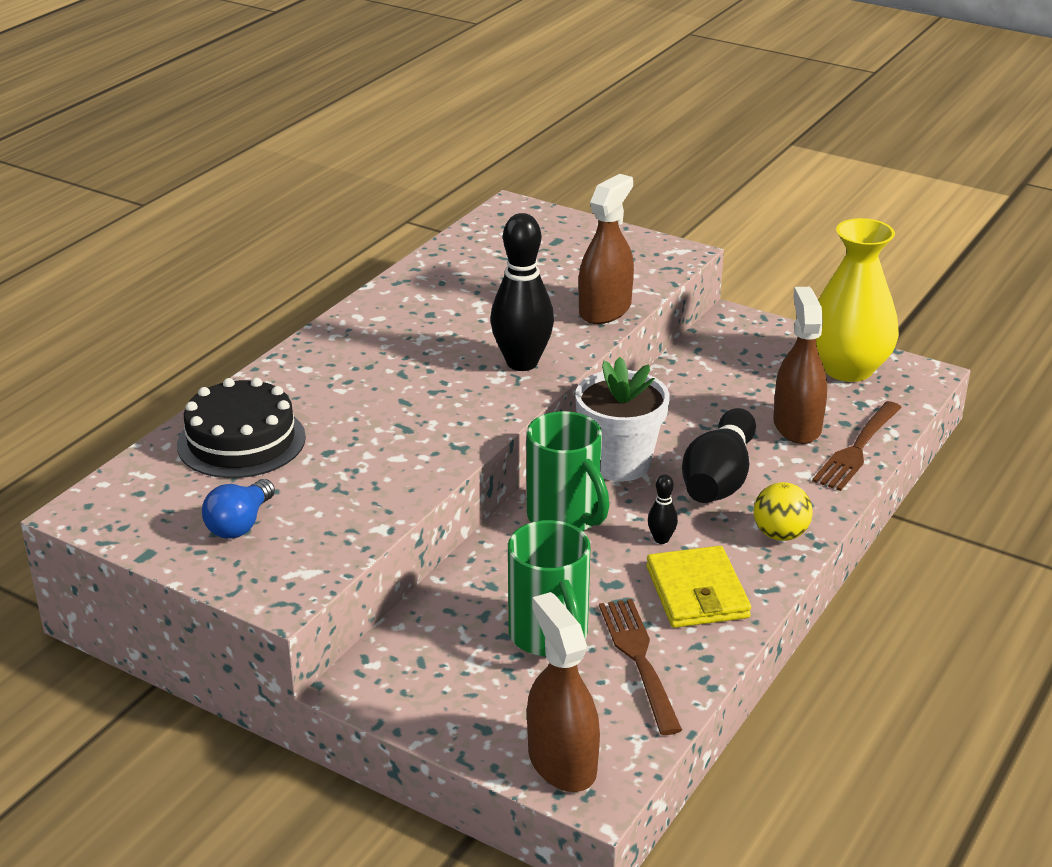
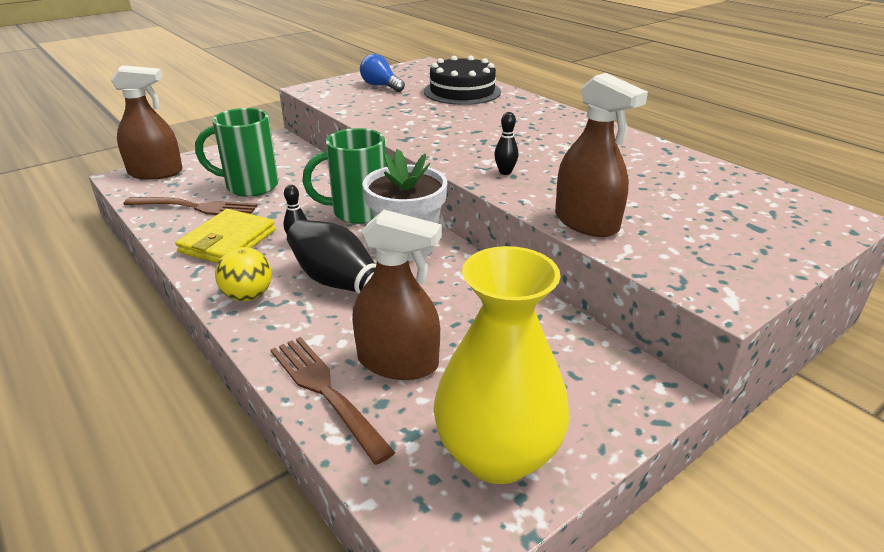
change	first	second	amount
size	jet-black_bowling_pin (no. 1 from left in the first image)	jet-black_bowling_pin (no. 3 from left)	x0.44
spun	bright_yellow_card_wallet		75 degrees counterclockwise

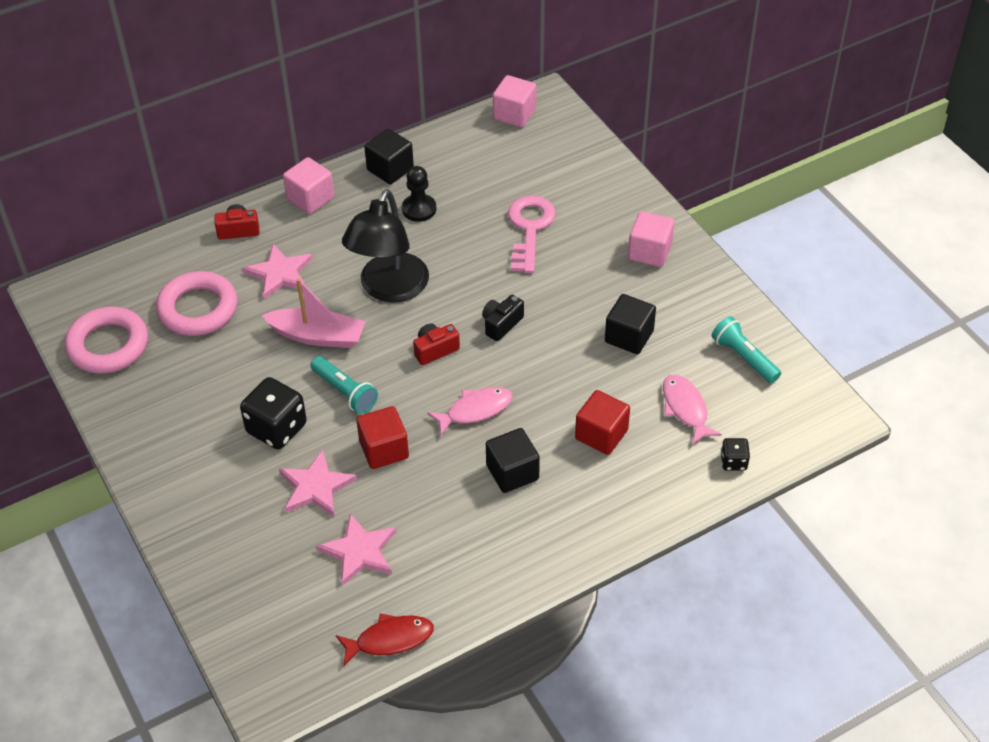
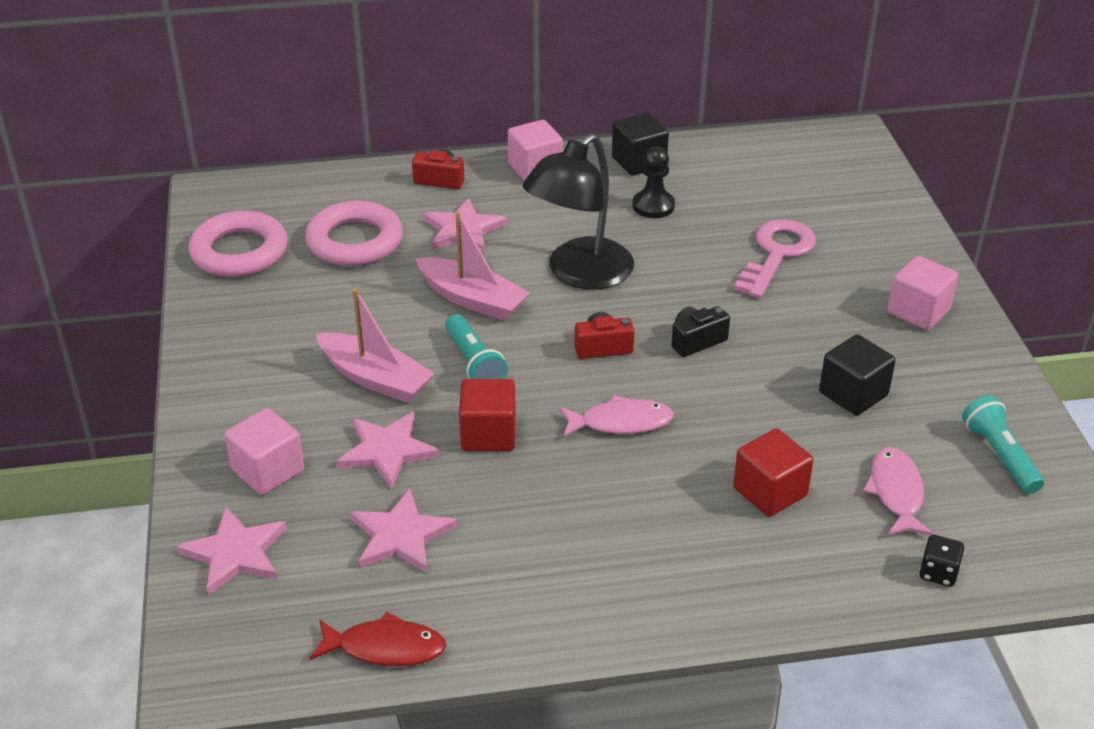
change	first	second	amount
relocated	rosy_solid_cube (no. 2 from left in the first image)	rosy_solid_cube (no. 1 from left)	
exchanged	jet-black_game_die (no. 1 from left)	rosy_boat (no. 1 from left)	
missing	jet-black_solid_cube (no. 2 from left)		
appeared		rosy_star (no. 1 from left)	

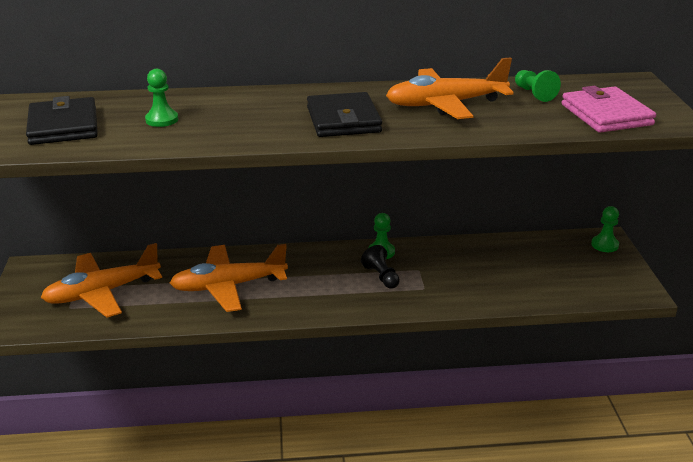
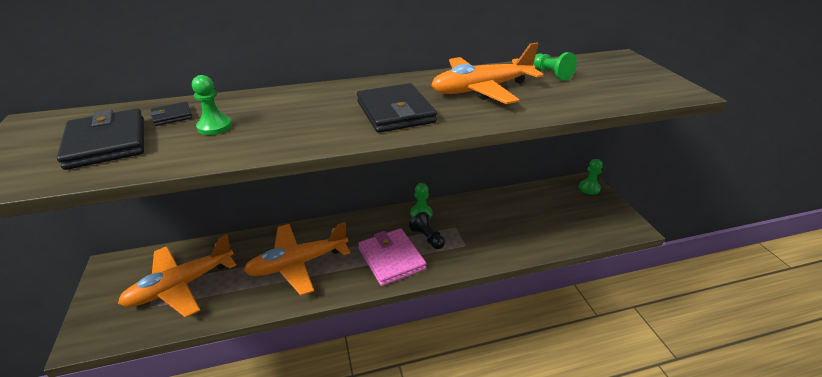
change	first	second	amount
relocated	rosy_card_wallet		
appeared		jet-black_card_wallet (no. 2 from left)	

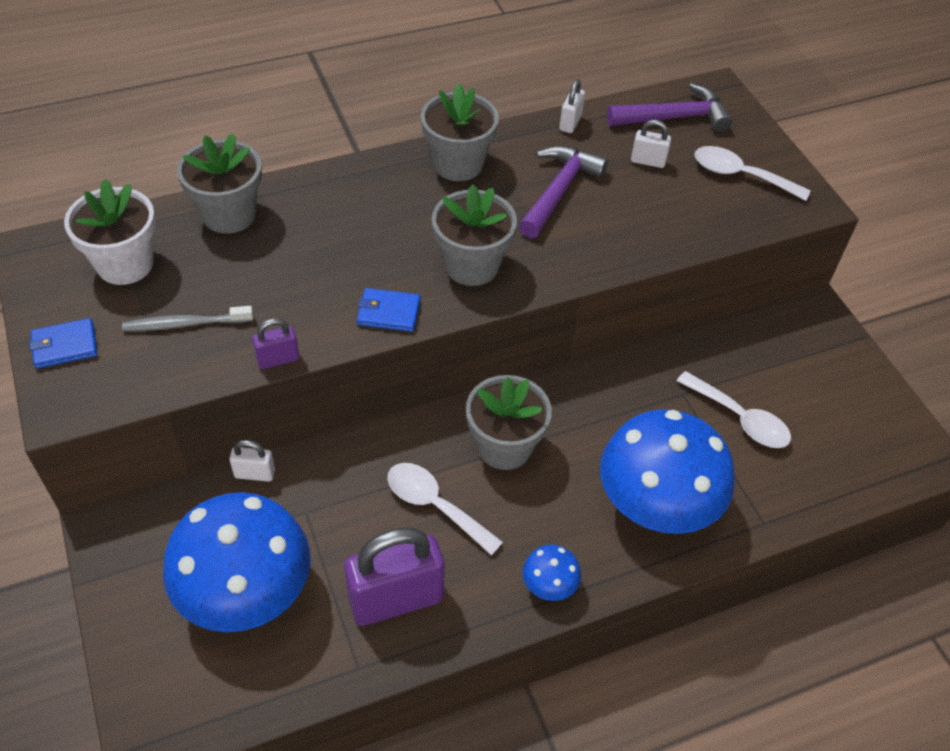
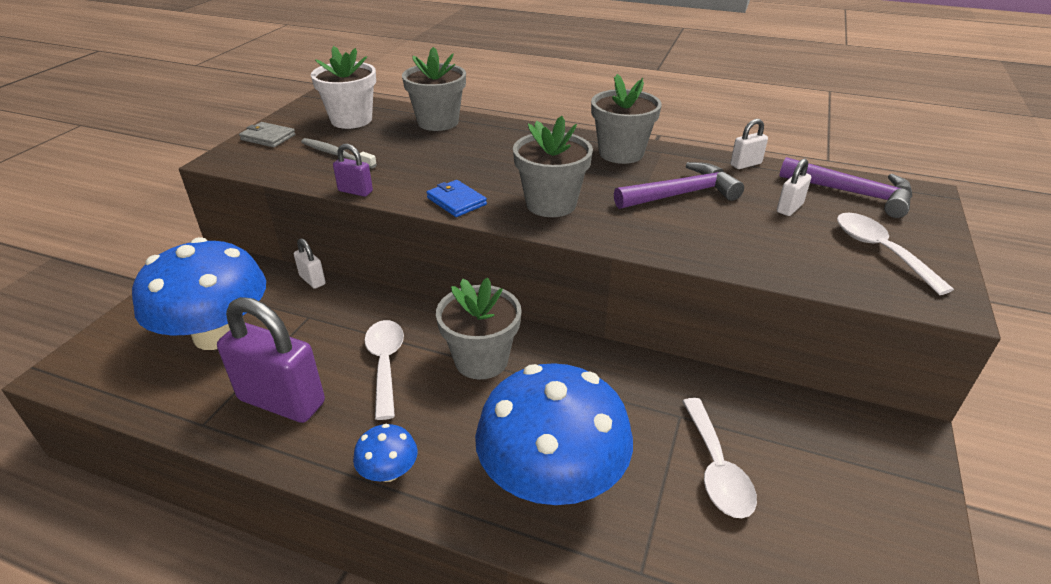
change	first	second	amount
spun	pure_white_lock (no. 3 from left)		75 degrees clockwise
colour	royal_blue_card_wallet (no. 1 from left)	gray_card_wallet	

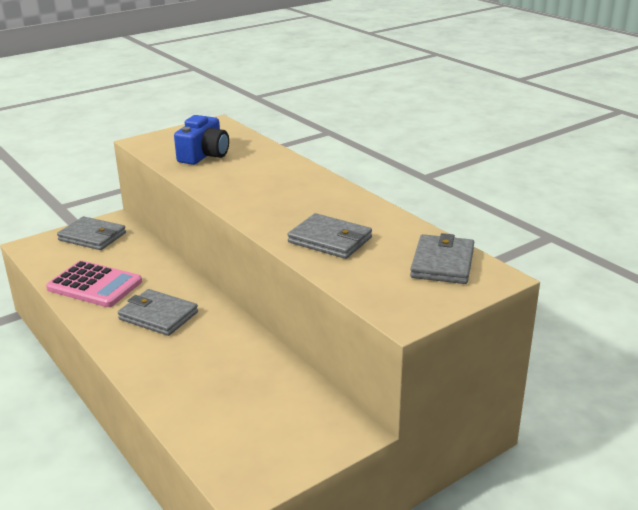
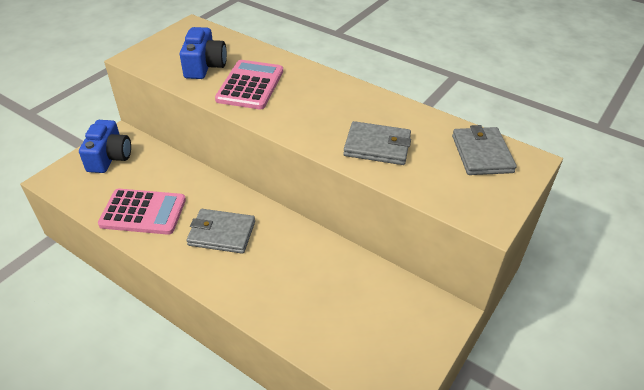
change	first	second	amount
exchanged	gray_card_wallet (no. 1 from left)	royal_blue_photo_camera (no. 1 from left)	
appeared		rosy_pocket_calculator (no. 2 from left)	

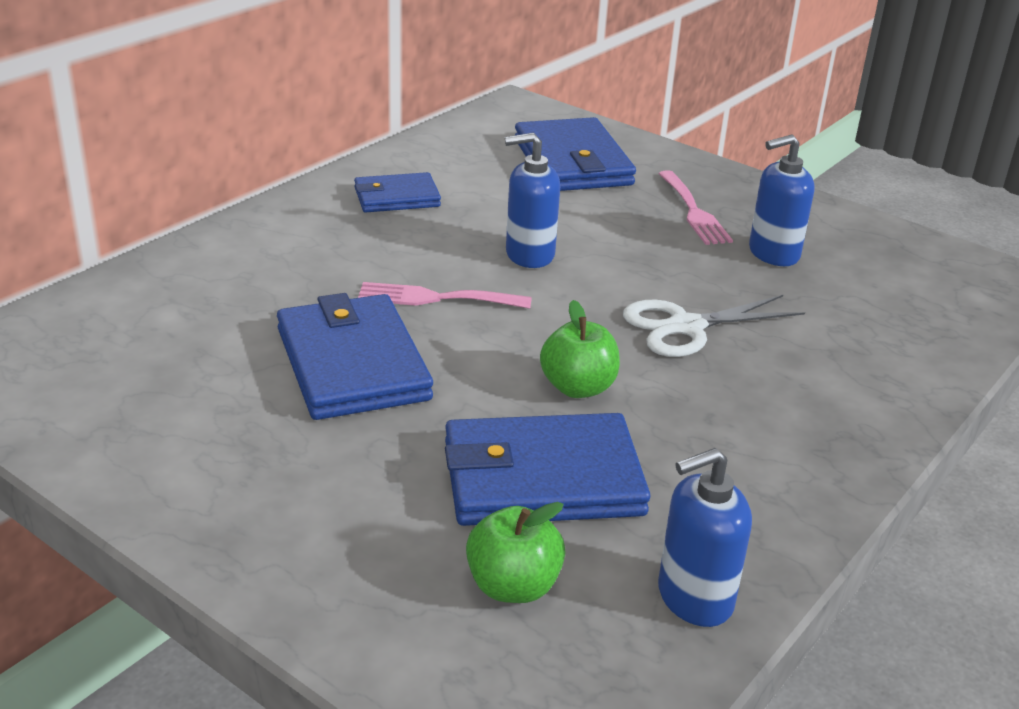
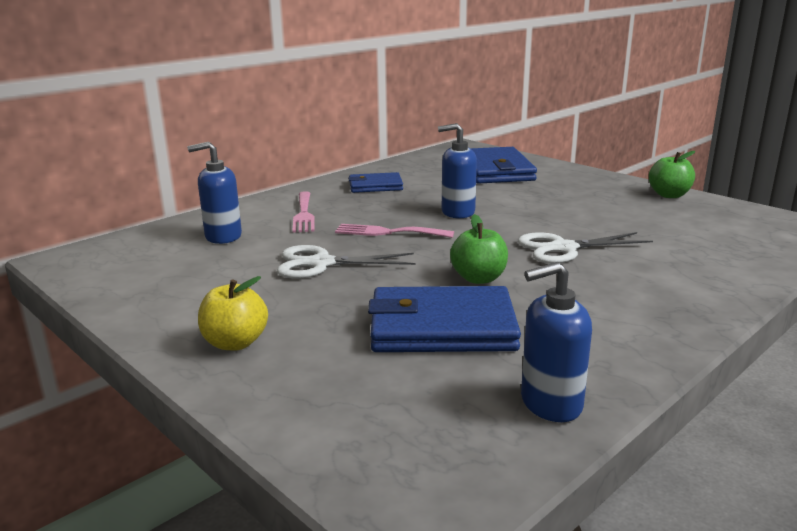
change	first	second	amount
relocated	royal_blue_soap_dispenser (no. 3 from left in the first image)	royal_blue_soap_dispenser (no. 1 from left)	
relocated	rosy_fork (no. 2 from left in the first image)	rosy_fork (no. 1 from left)	
exchanged	royal_blue_card_wallet (no. 1 from left)	pure_white_pair_of_scissors (no. 1 from left)	
relocated	emerald_apple (no. 1 from left in the first image)	emerald_apple (no. 2 from left)	
appeared		bright_yellow_apple	

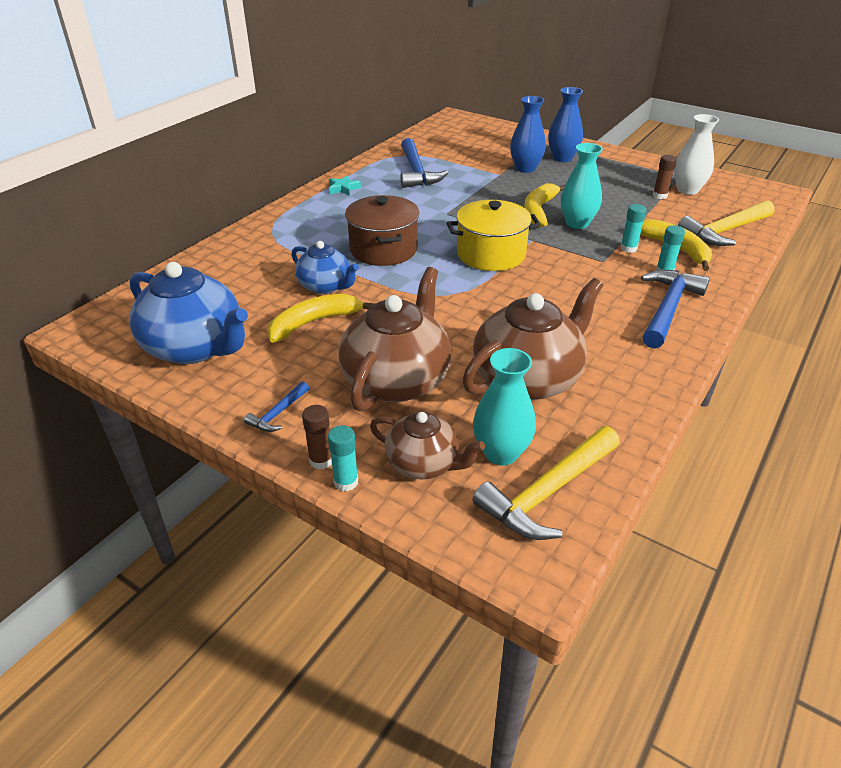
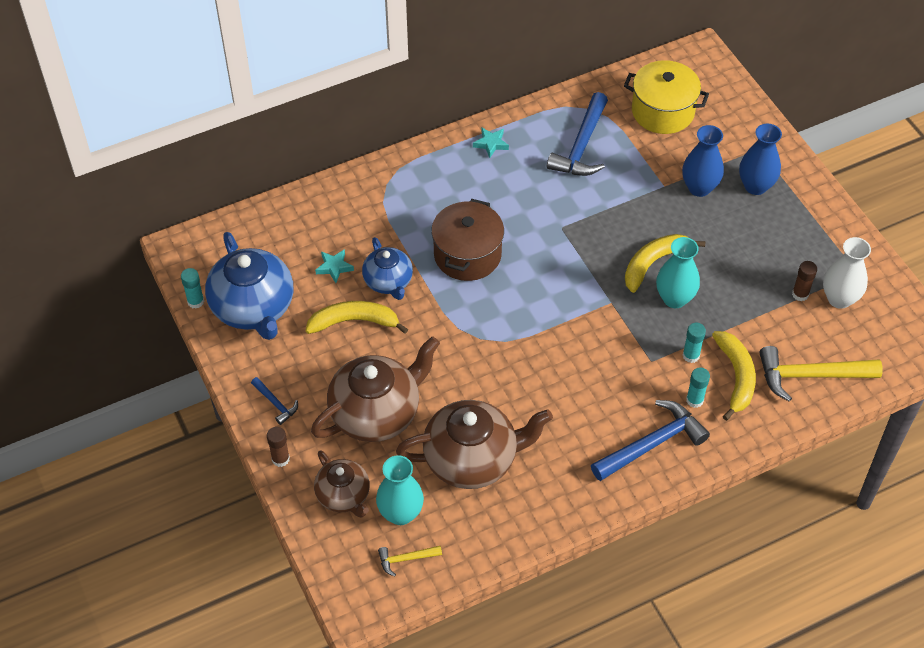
change	first	second	amount
relocated	bright_yellow_pot		
spun	royal_blue_claw_hammer (no. 1 from left)		105 degrees counterclockwise
relocated	turquoise_glue (no. 1 from left)		
size	bright_yellow_claw_hammer (no. 1 from left)		x0.49
appeared		turquoise_star (no. 1 from left)	

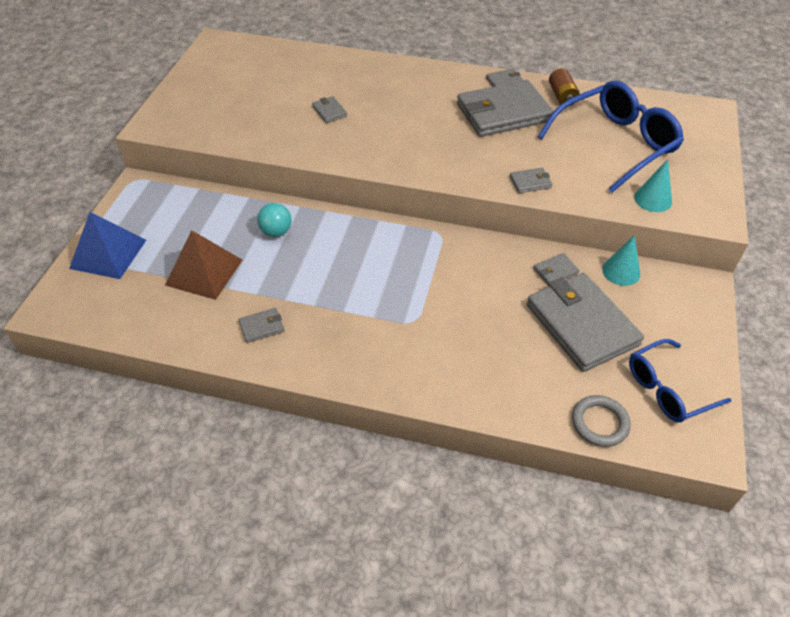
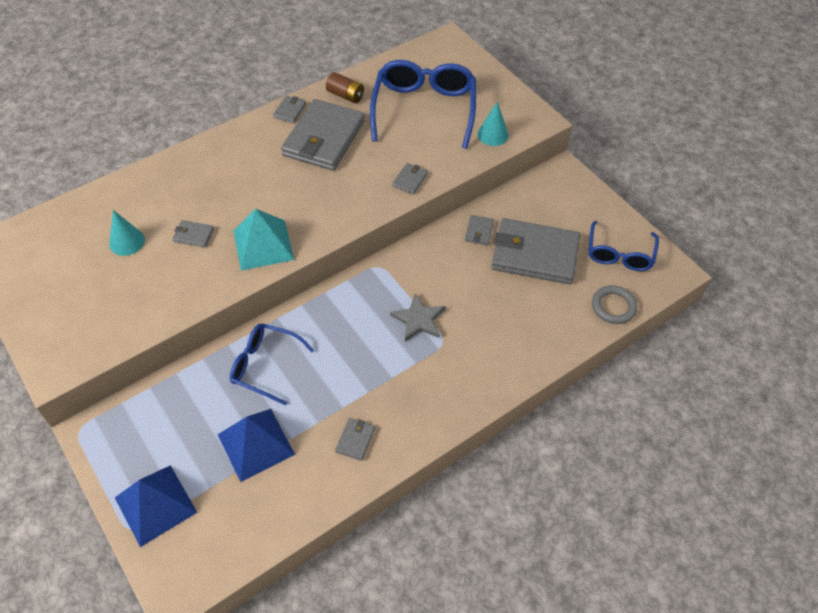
change	first	second	amount
exchanged	turquoise_ball	royal_blue_glasses (no. 1 from left)	
colour	russet_solid_pyramid	royal_blue_solid_pyramid (no. 2 from left)	
relocated	turquoise_solid_cone (no. 1 from left)		
appeared		turquoise_solid_pyramid	
appeared		gray_star	

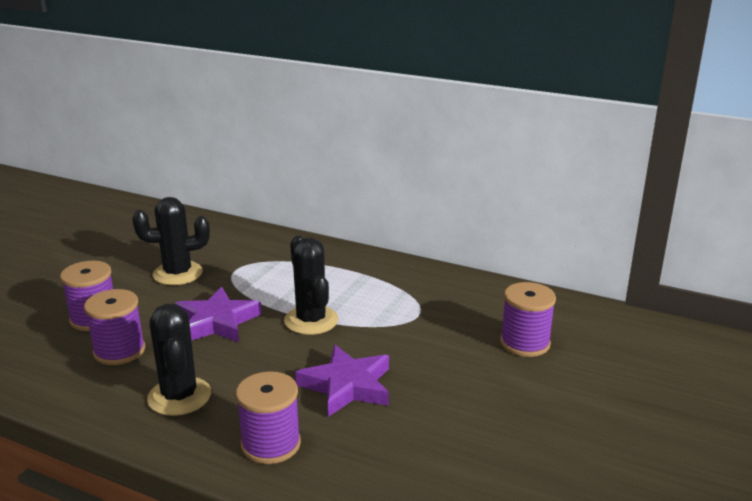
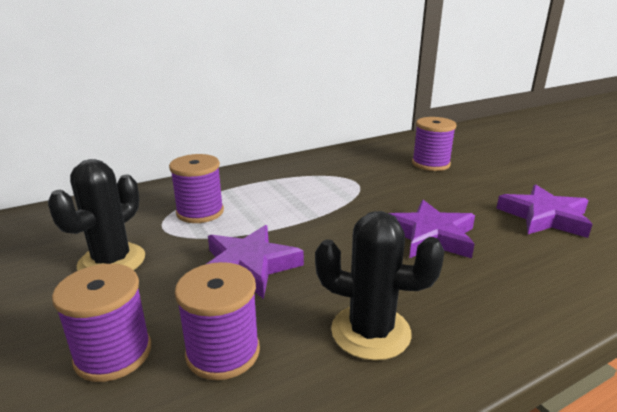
change	first	second	amount
missing	jet-black_cactus (no. 3 from left)		
relocated	purple_reel_of_thread (no. 3 from left in the first image)	purple_reel_of_thread (no. 2 from left)	
appeared		purple_star (no. 3 from left)	

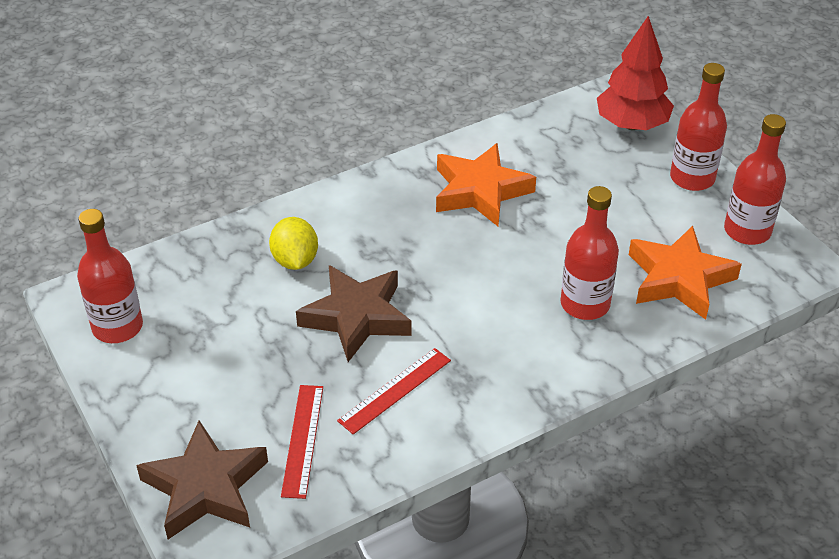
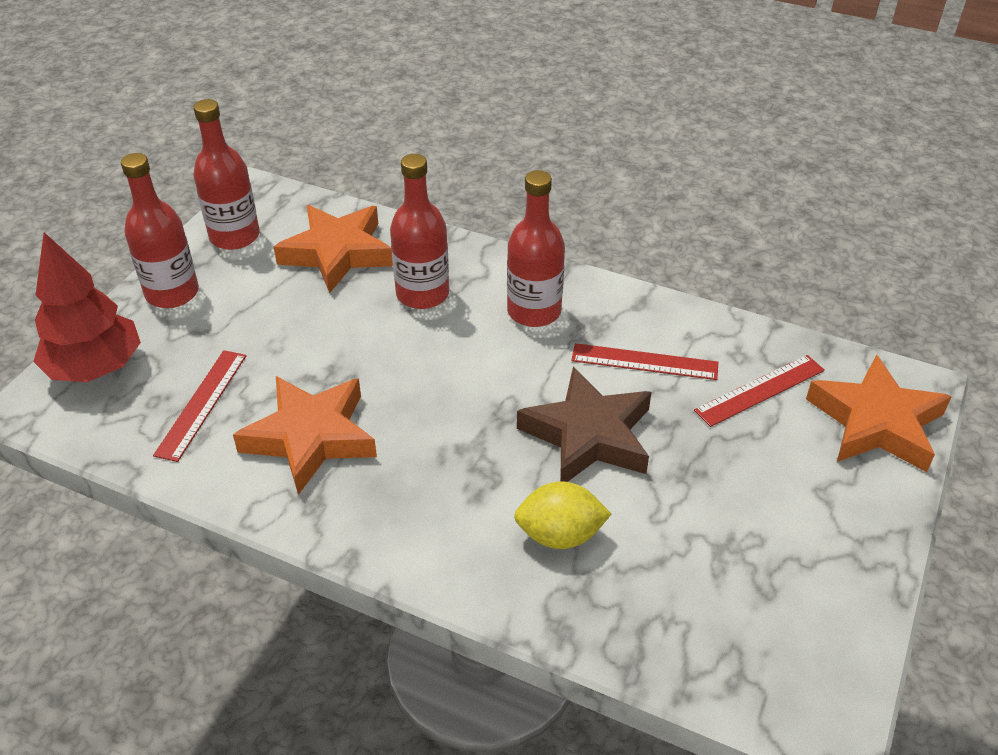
change	first	second	amount
relocated	red_drink_bottle (no. 1 from left in the first image)	red_drink_bottle (no. 4 from left)	
spun	bright_yellow_lemon		45 degrees clockwise
colour	russet_star (no. 1 from left)	bright_orange_star (no. 3 from left)	
appeared		red_measuring_stick (no. 1 from left)	

